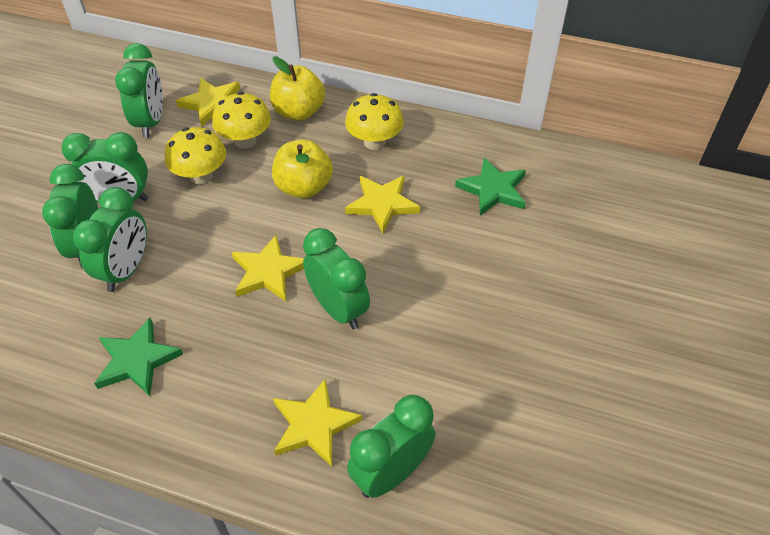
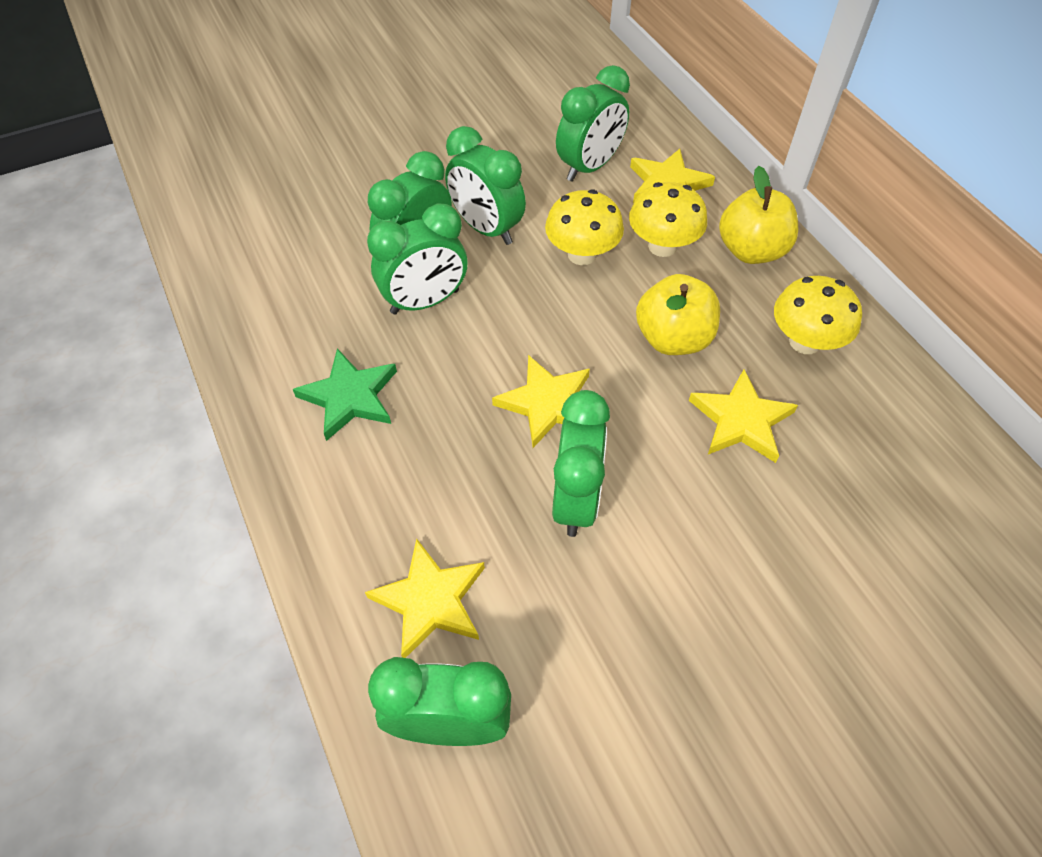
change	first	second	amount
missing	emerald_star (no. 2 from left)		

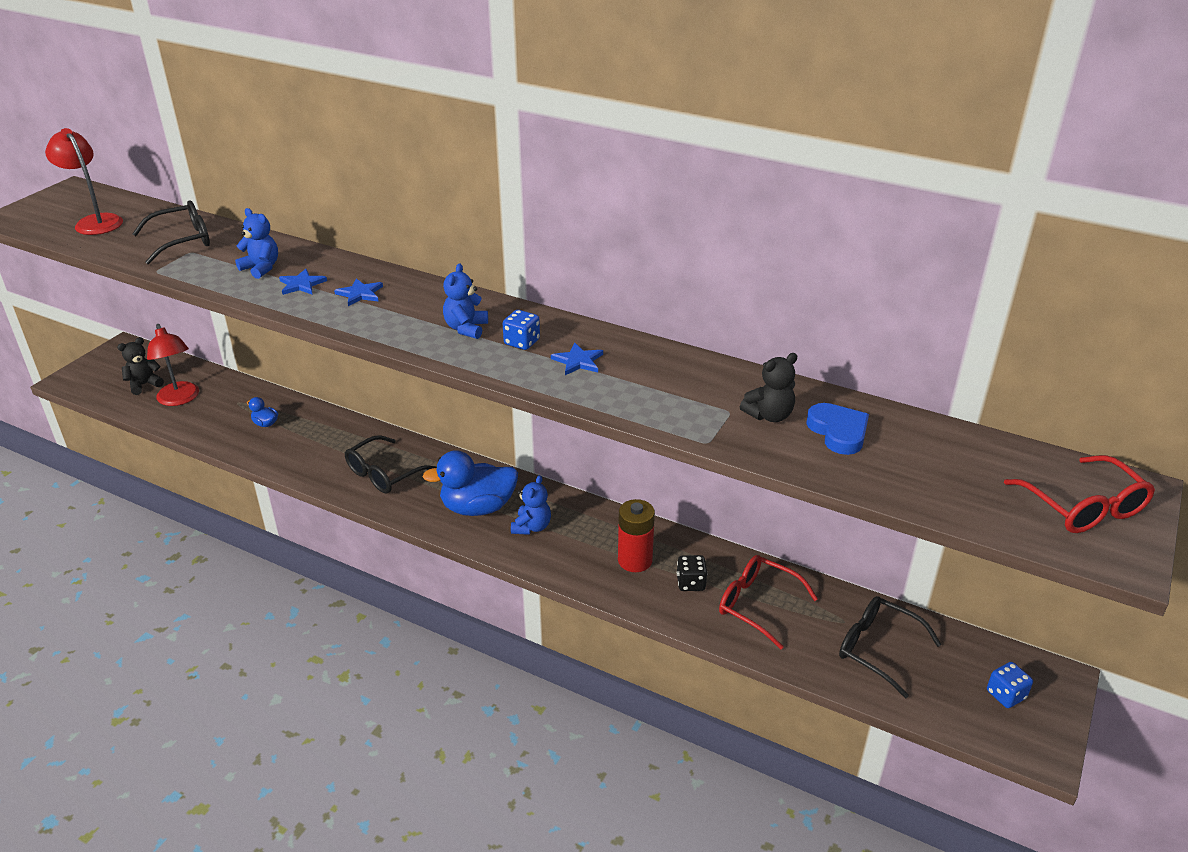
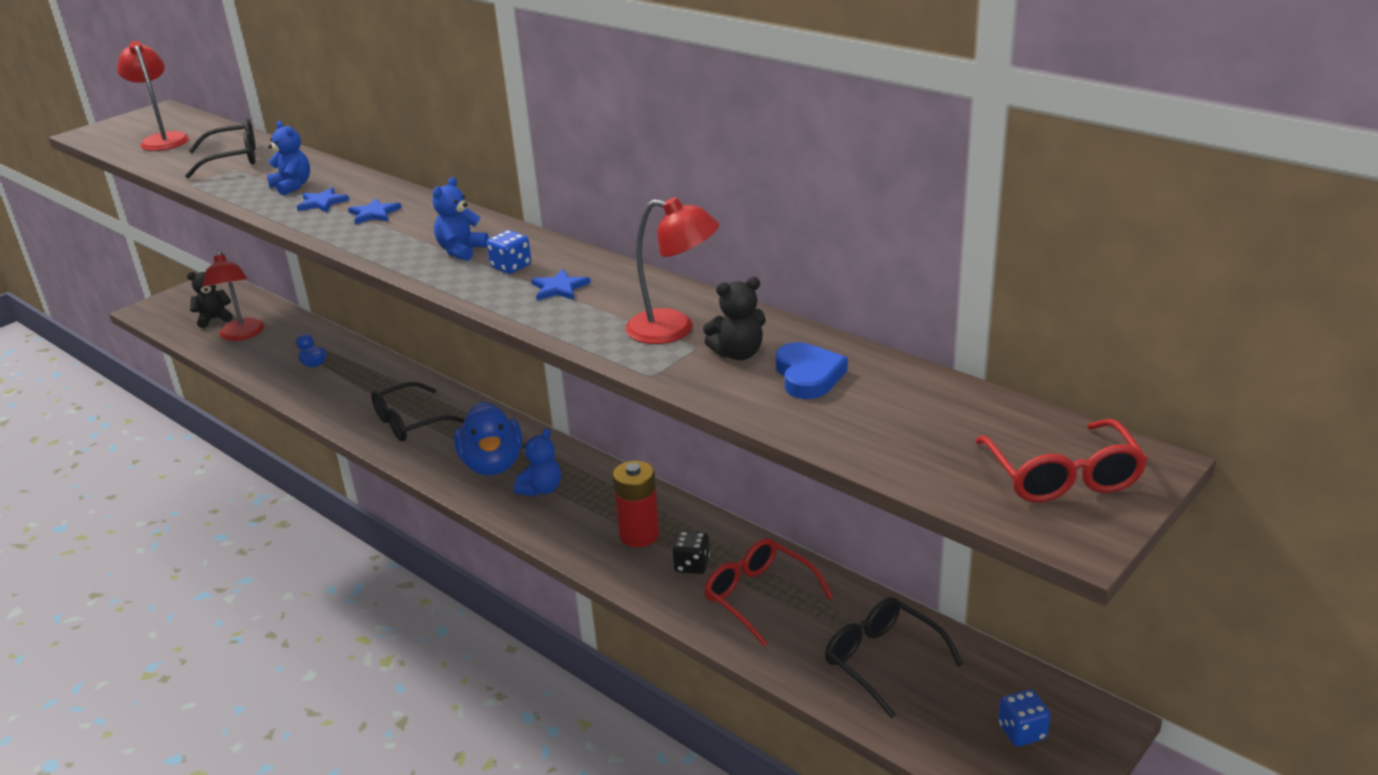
change	first	second	amount
spun	royal_blue_rubber_duck (no. 2 from left)		105 degrees counterclockwise
appeared		red_desk_lamp (no. 3 from left)	

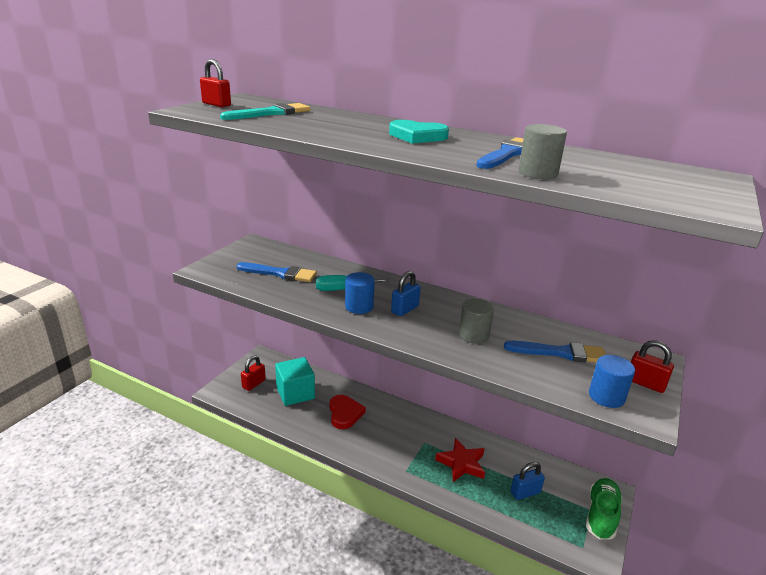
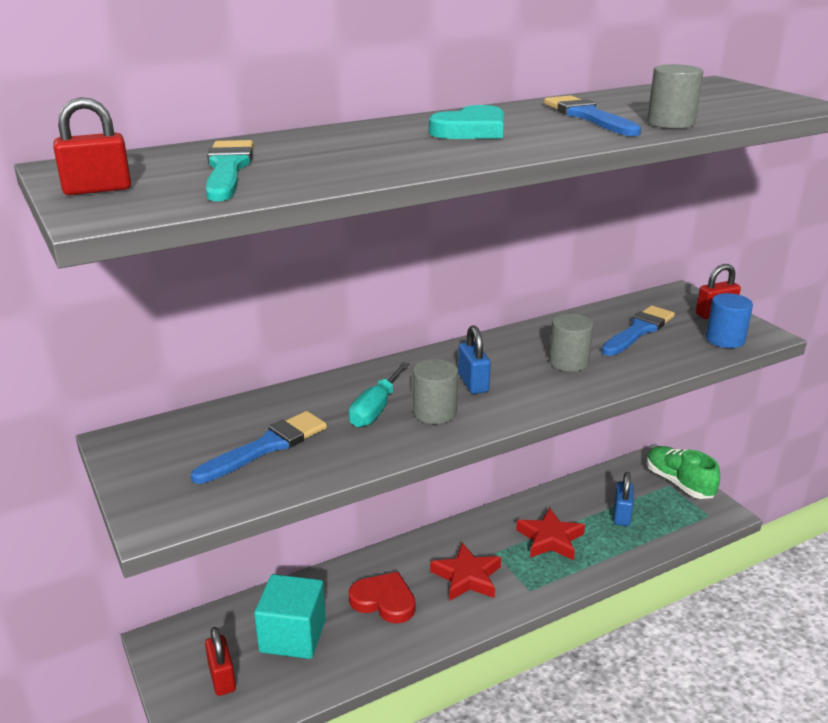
change	first	second	amount
colour	royal_blue_cylinder_shape (no. 1 from left)	gray_cylinder_shape (no. 1 from left)	
appeared		red_star (no. 1 from left)	

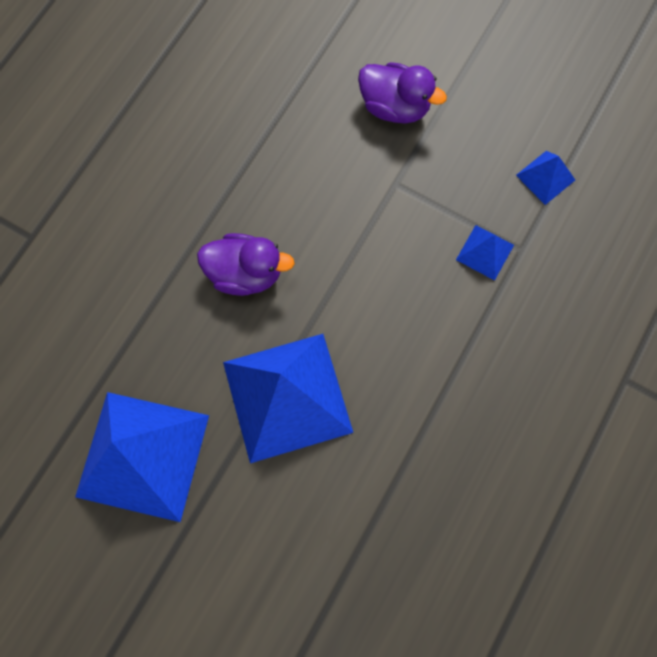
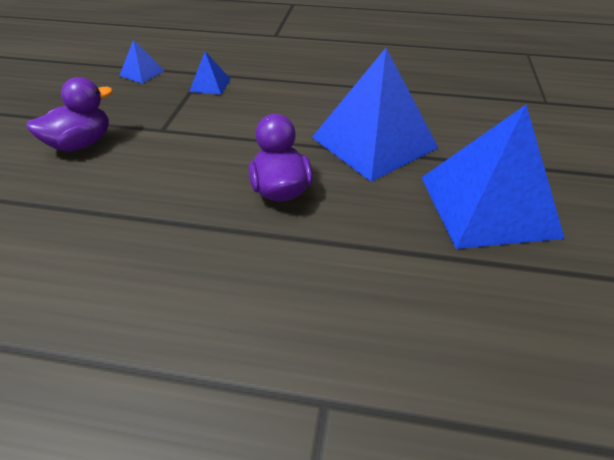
change	first	second	amount
spun	purple_rubber_duck (no. 2 from left in the first image)	purple_rubber_duck (no. 1 from left)	45 degrees clockwise

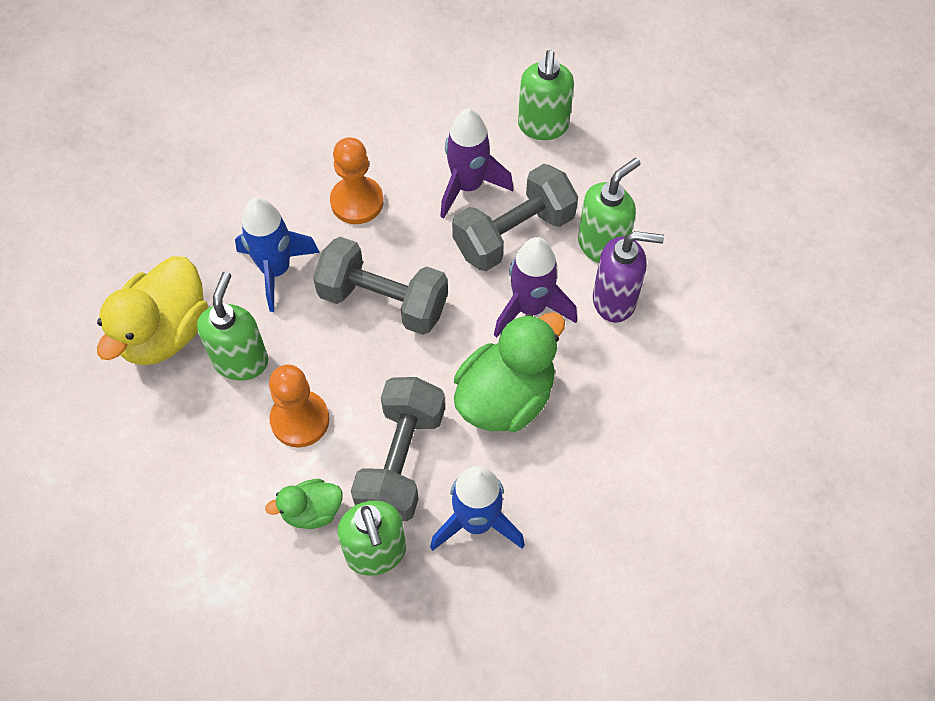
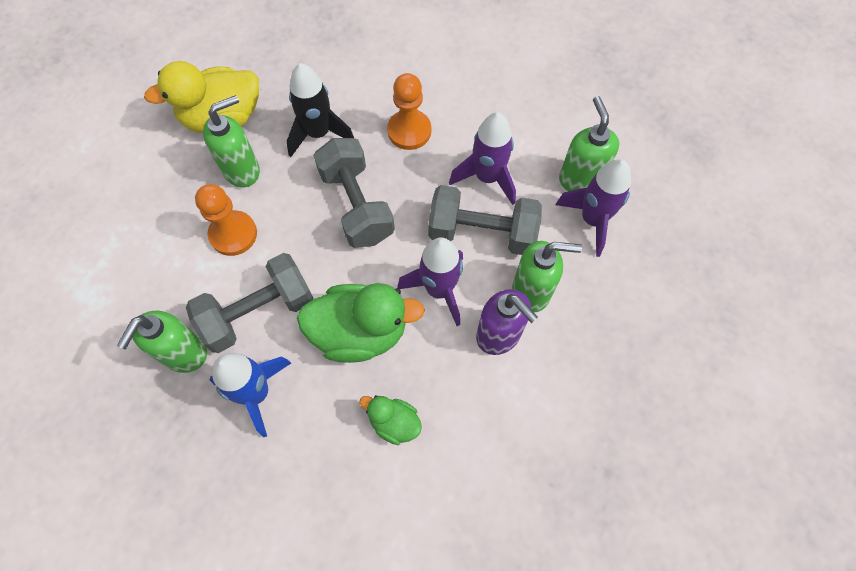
change	first	second	amount
spun	emerald_soap_dispenser (no. 3 from left in the first image)	emerald_soap_dispenser (no. 4 from left)	120 degrees clockwise
colour	royal_blue_spaceship (no. 1 from left)	jet-black_spaceship	
relocated	emerald_rubber_duck (no. 1 from left in the first image)	emerald_rubber_duck (no. 2 from left)	
appeared		purple_spaceship (no. 3 from left)	

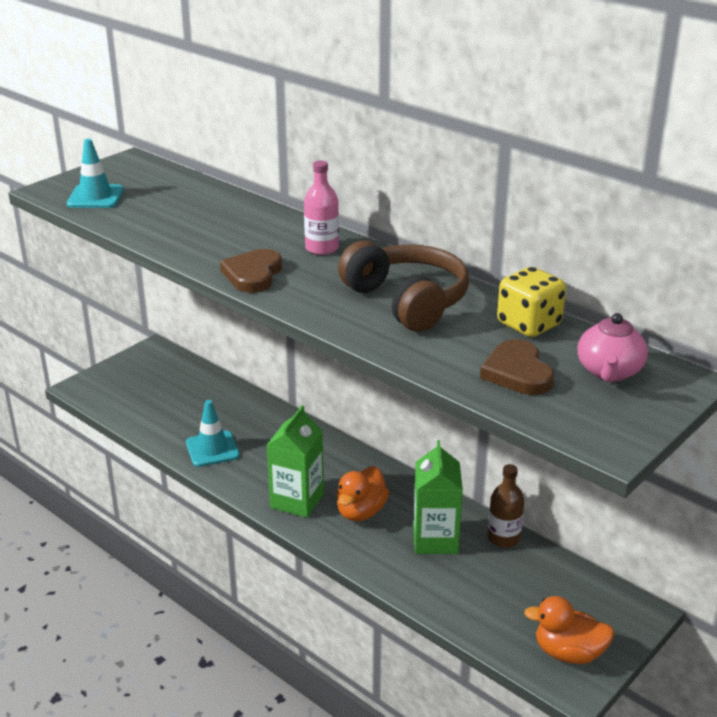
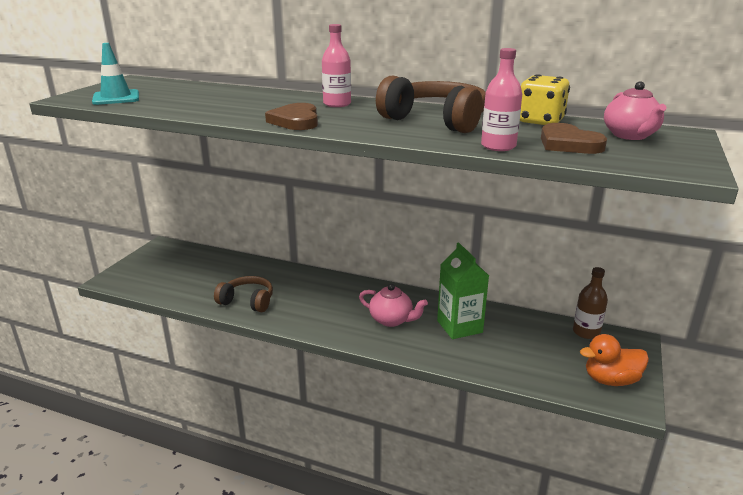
change	first	second	amount
exchanged	turquoise_safety_cone (no. 2 from left)	russet_headphones (no. 1 from left)	
missing	emerald_juice_carton (no. 1 from left)		
relocated	russet_drink_bottle		
exchanged	bright_orange_rubber_duck (no. 1 from left)	rosy_teapot (no. 1 from left)	
appeared		rosy_drink_bottle (no. 2 from left)	

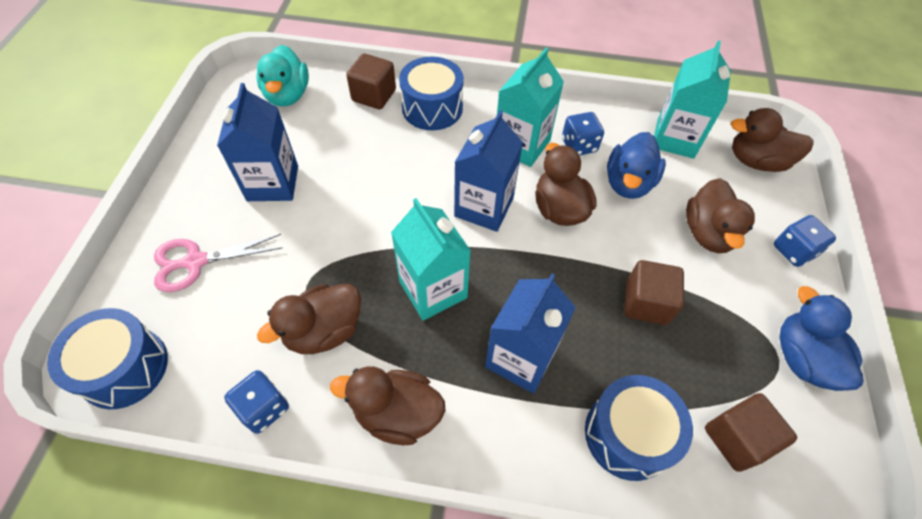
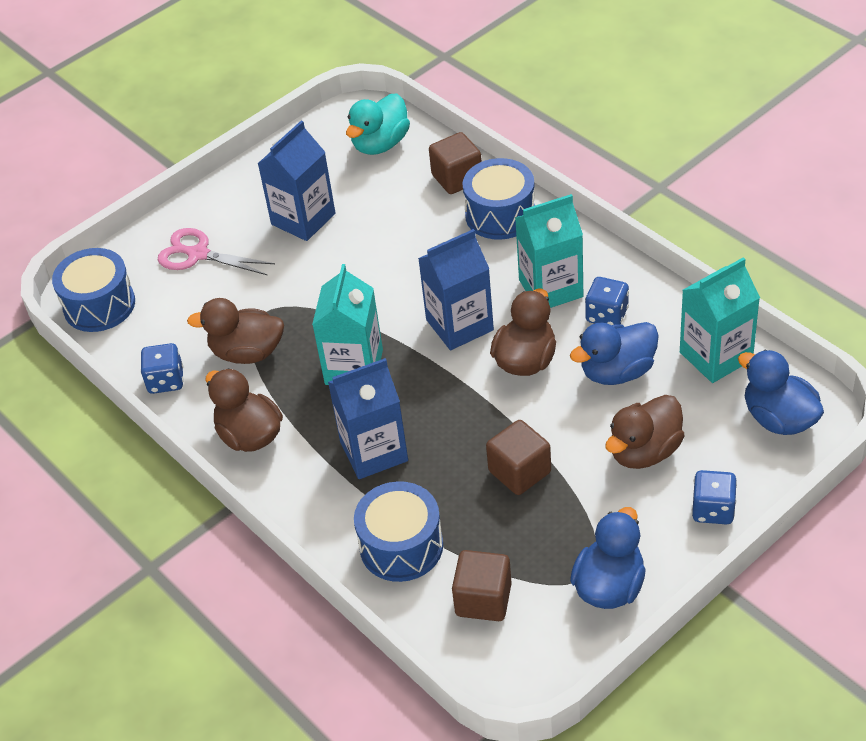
change	first	second	amount
colour	russet_rubber_duck (no. 5 from left)	royal_blue_rubber_duck (no. 3 from left)	

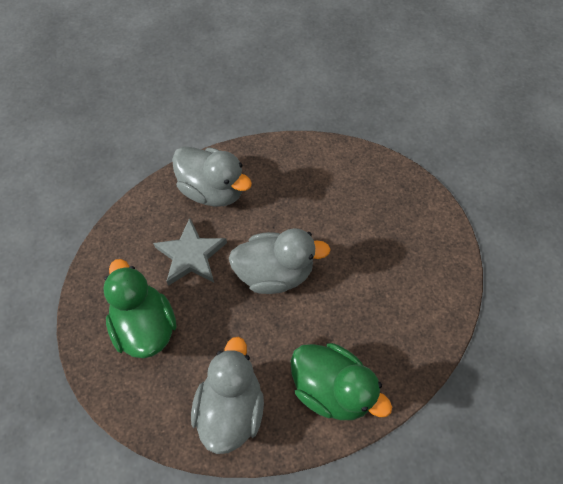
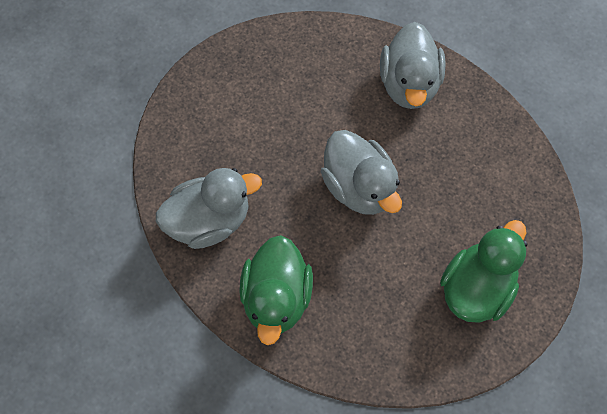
change	first	second	amount
missing	gray_star		
relocated	emerald_rubber_duck (no. 1 from left in the first image)	emerald_rubber_duck (no. 2 from left)	

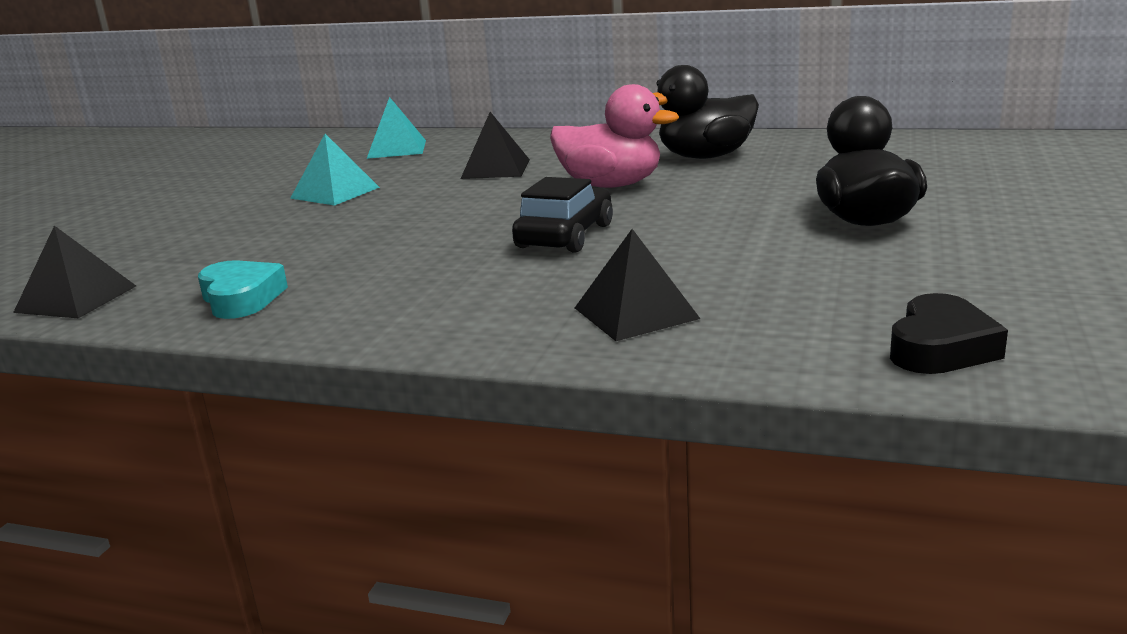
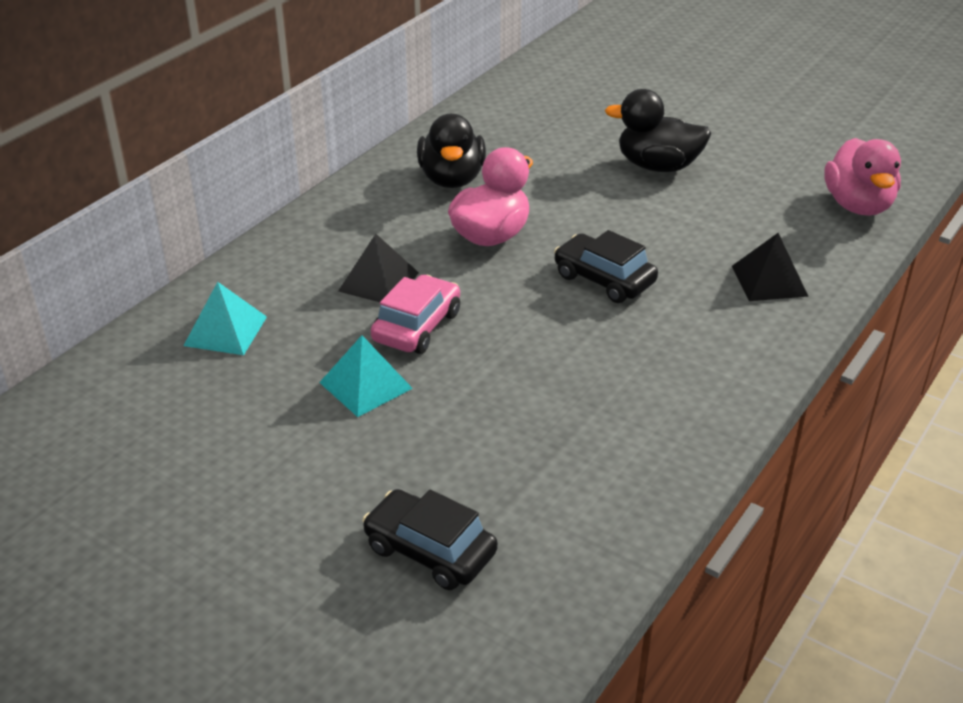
change	first	second	amount
missing	jet-black_solid_pyramid (no. 1 from left)		
missing	turquoise_love_heart		
exchanged	jet-black_love_heart	rosy_rubber_duck (no. 2 from left)	
appeared		rosy_car	
appeared		jet-black_car (no. 1 from left)	

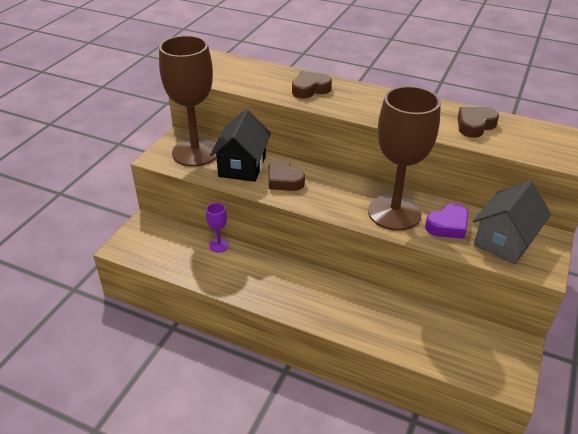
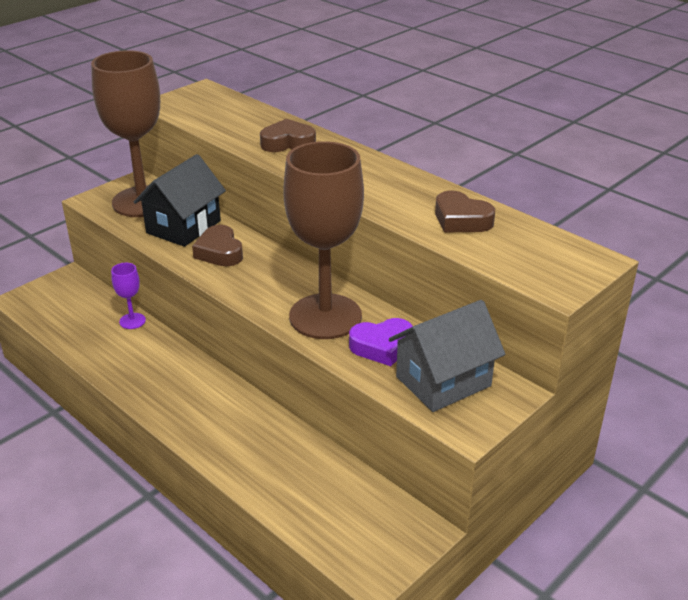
change	first	second	amount
spun	russet_love_heart (no. 3 from left)		120 degrees counterclockwise

